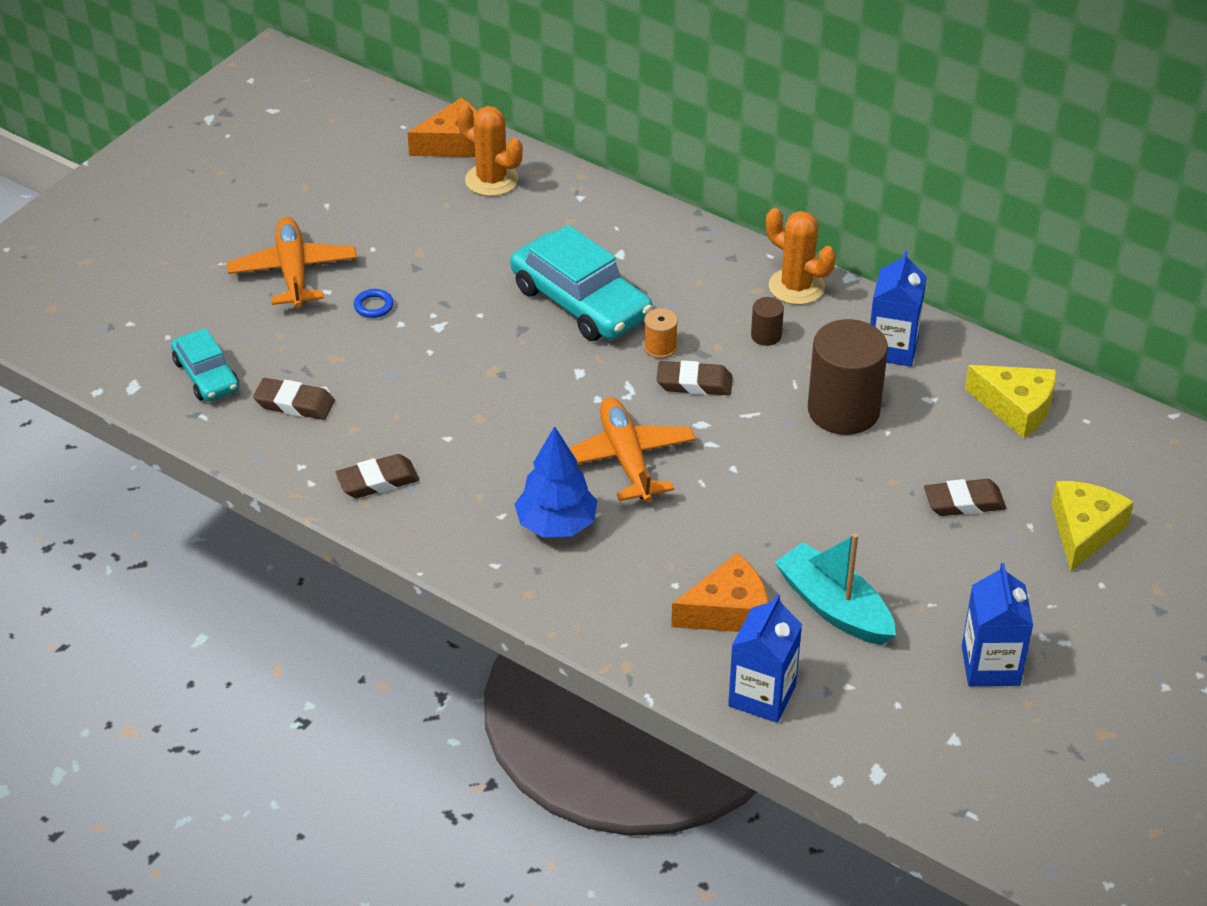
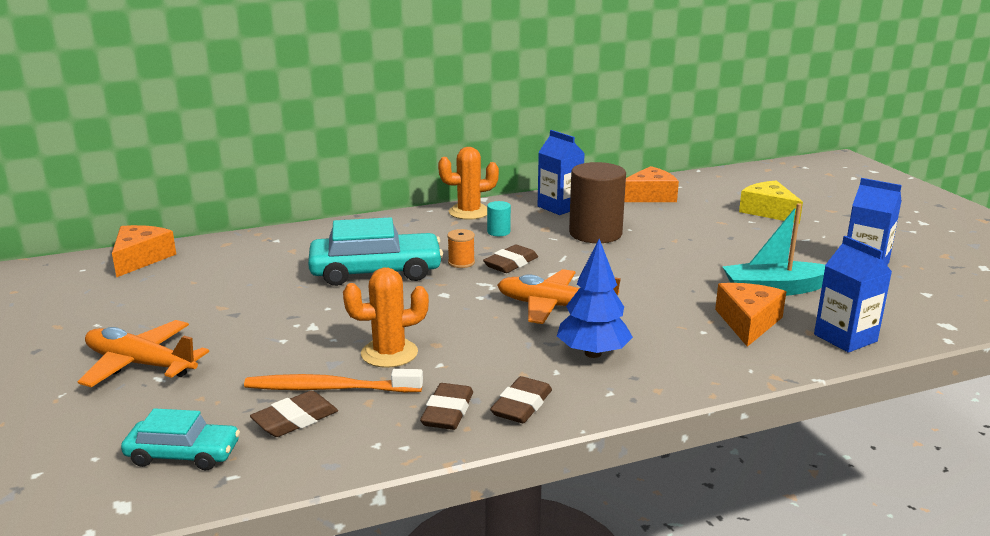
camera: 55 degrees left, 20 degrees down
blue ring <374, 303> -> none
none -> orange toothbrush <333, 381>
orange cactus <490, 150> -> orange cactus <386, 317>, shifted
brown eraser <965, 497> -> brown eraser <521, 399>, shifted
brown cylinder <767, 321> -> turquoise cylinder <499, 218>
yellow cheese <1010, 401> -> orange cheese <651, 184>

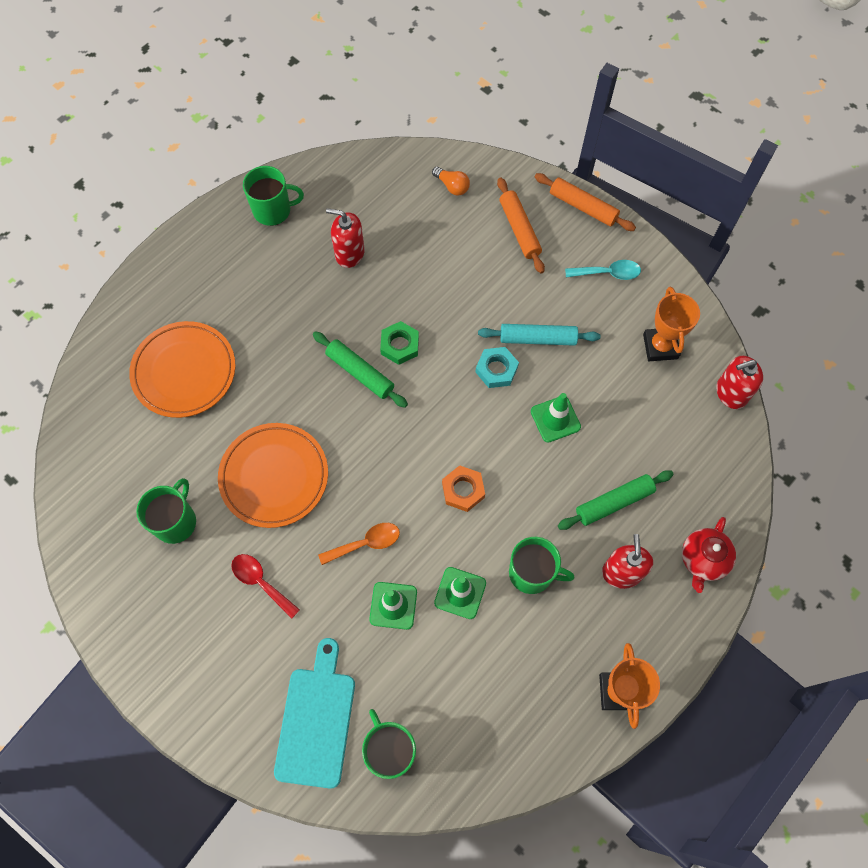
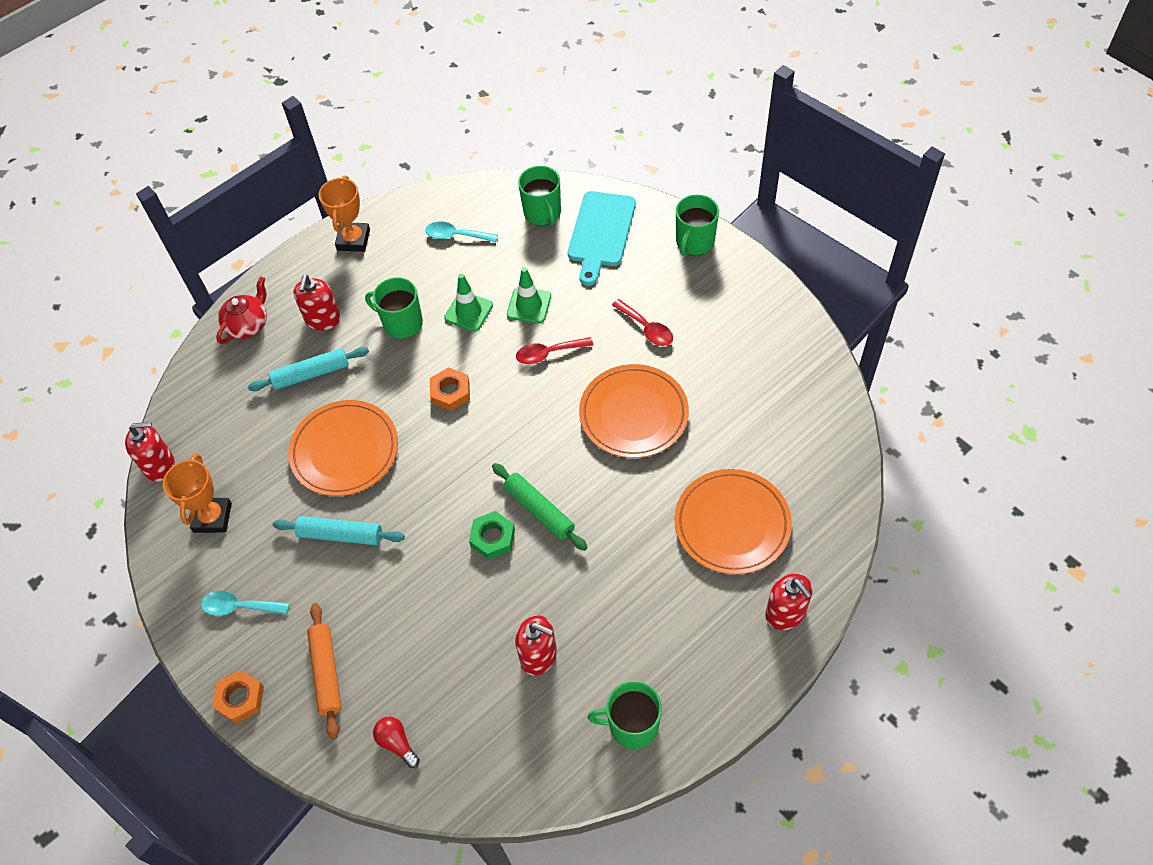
camera: 170 degrees left, 10 degrees down
turquoise nut <497, 367> -> none
none -> turquoise spoon <461, 231>
none -> red soap dispenser <789, 602>
green mug <166, 511> -> green mug <697, 225>, shifted
green traffic cone <556, 418> -> orange plate <343, 448>
orange rolling pin <585, 202> -> orange nut <238, 697>
orange spoon <359, 544> -> red spoon <554, 350>
orange light bulb <451, 181> -> red light bulb <396, 742>
green rolling pin <616, 500> -> turquoise rolling pin <308, 369>

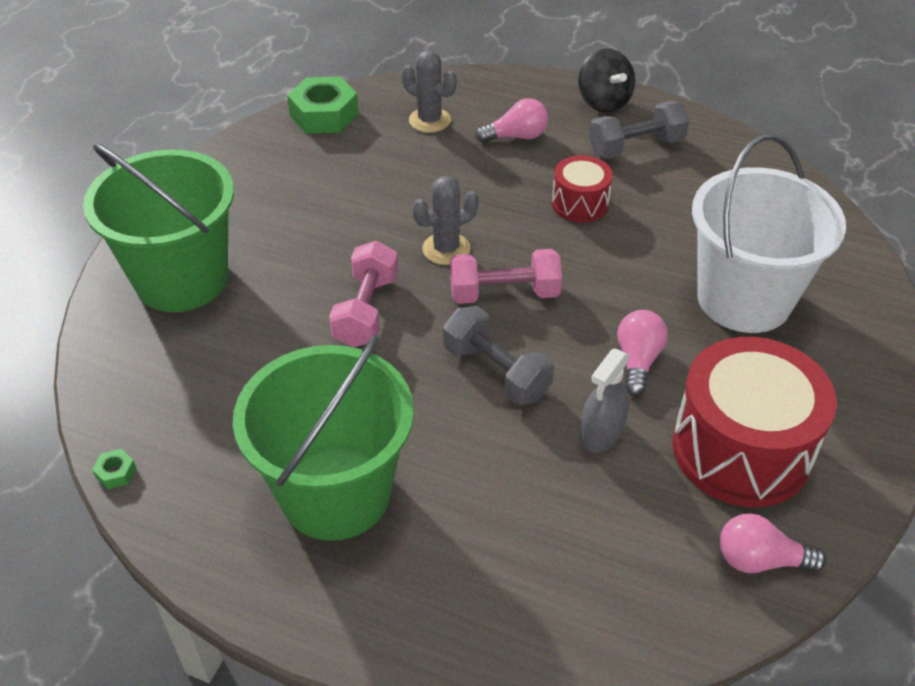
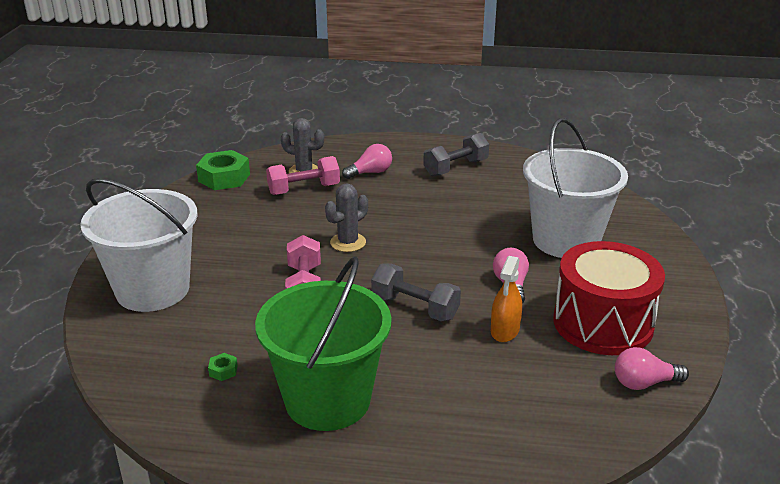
camera: 15 degrees left, 15 degrees down
red drum <582, 189> -> none
black spinning top <606, 81> -> none
green nut <114, 469> -> green nut <223, 367>, shifted
pink dumbbell <506, 276> -> pink dumbbell <303, 175>, shifted
green bucket <158, 227> -> white bucket <139, 245>
grey spray bottle <605, 401> -> orange spray bottle <506, 299>

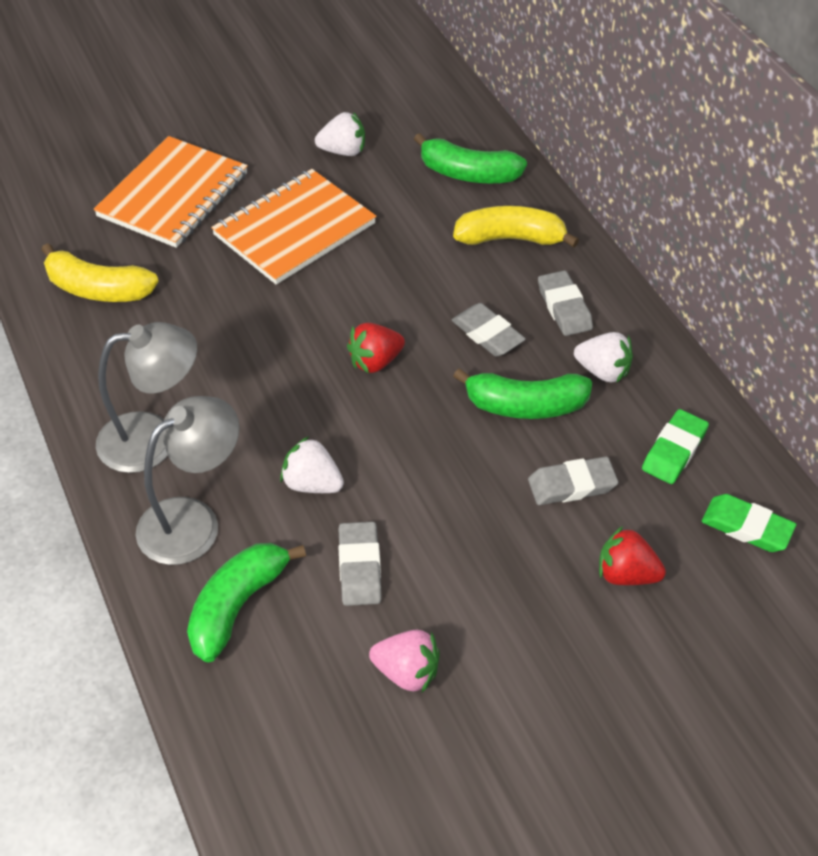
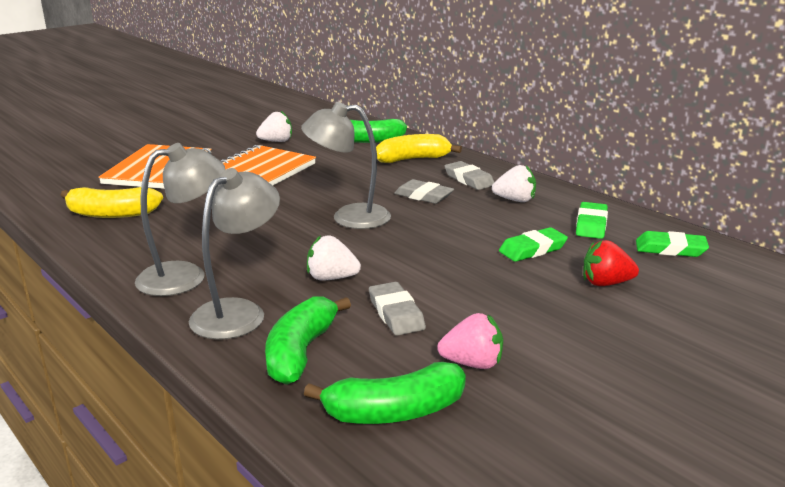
camera: 15 degrees left, 25 degrees down
green banana <522, 393> -> green banana <385, 393>, shifted
red strawberry <376, 348> -> grey lamp <346, 165>
grey eraser <573, 481> -> green eraser <533, 244>

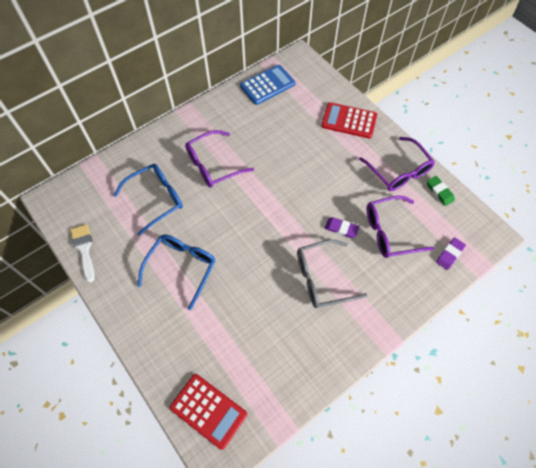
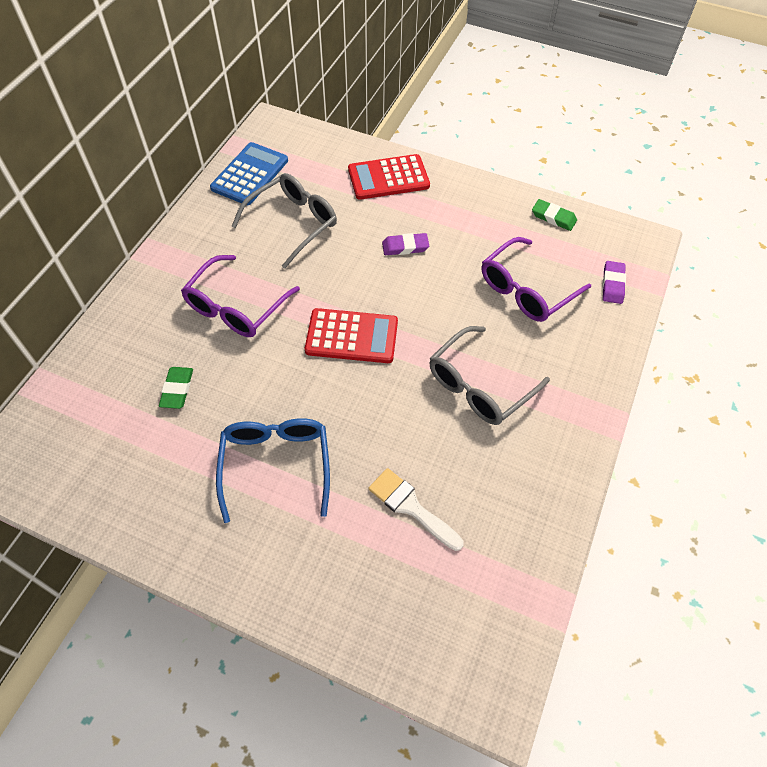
camera: 30 degrees left, 5 degrees down
purple glasses <397, 164> -> none
none -> grey glasses <284, 221>
white brush <83, 253> -> white brush <416, 509>, shifted
red calculator <208, 412> -> red calculator <351, 335>, shifted
purple eraser <342, 227> -> purple eraser <405, 244>, shifted
blue glasses <148, 200> -> green eraser <176, 388>

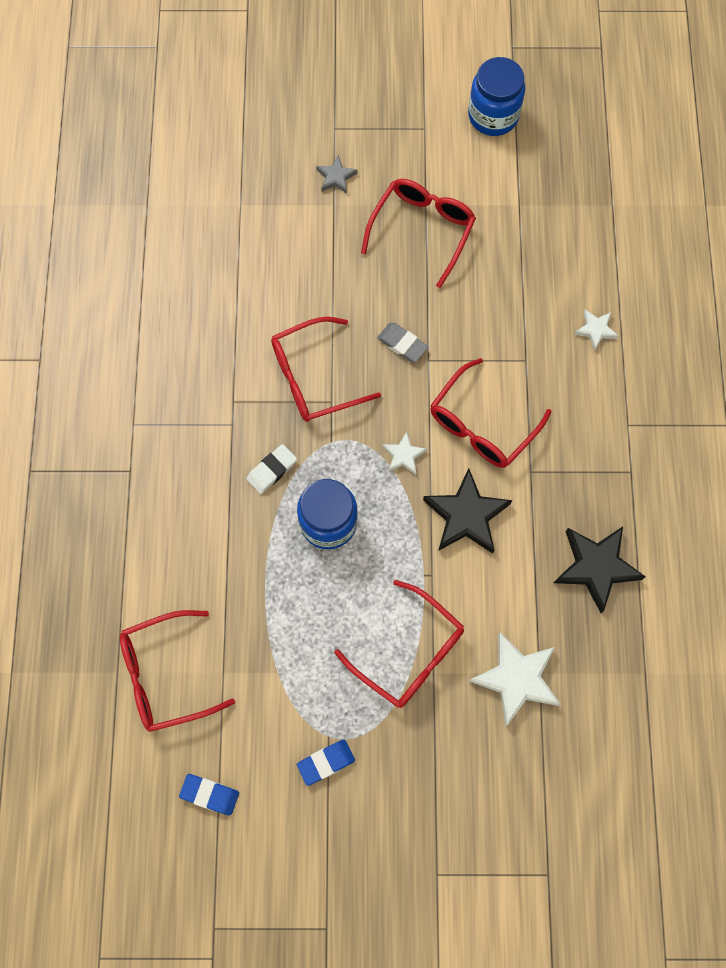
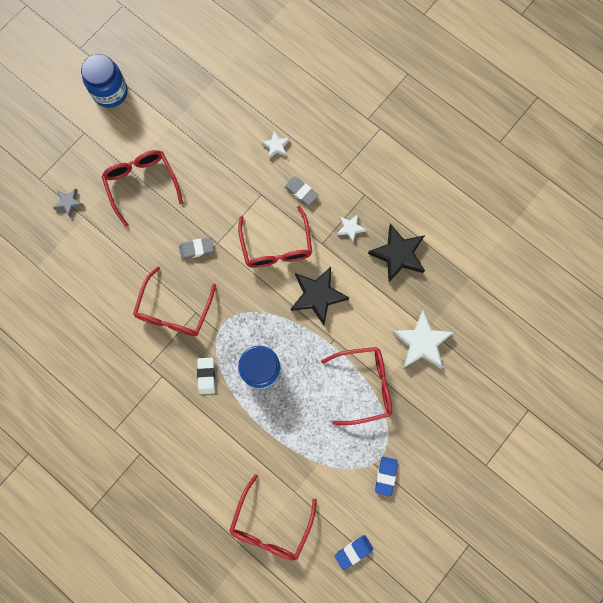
camera: 50 degrees left, 5 degrees up
none -> grey eraser <301, 191>
white star <405, 453> -> white star <351, 228>, shifted

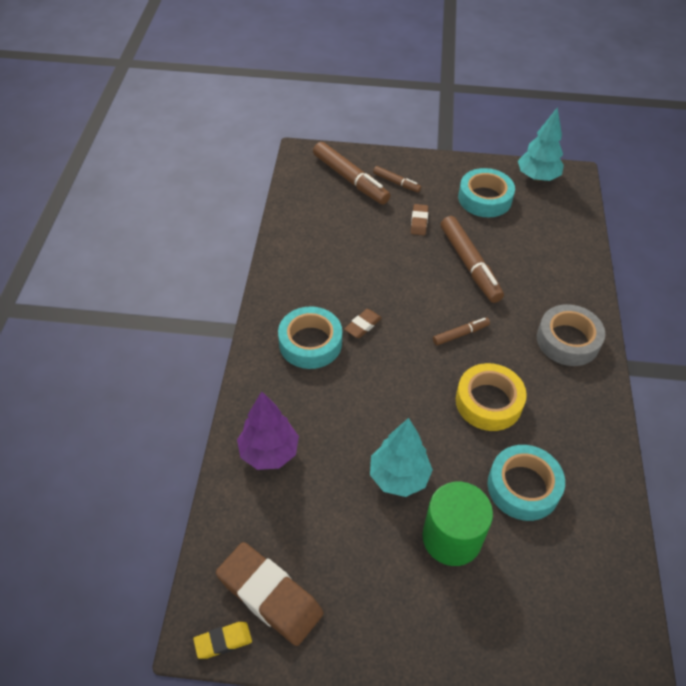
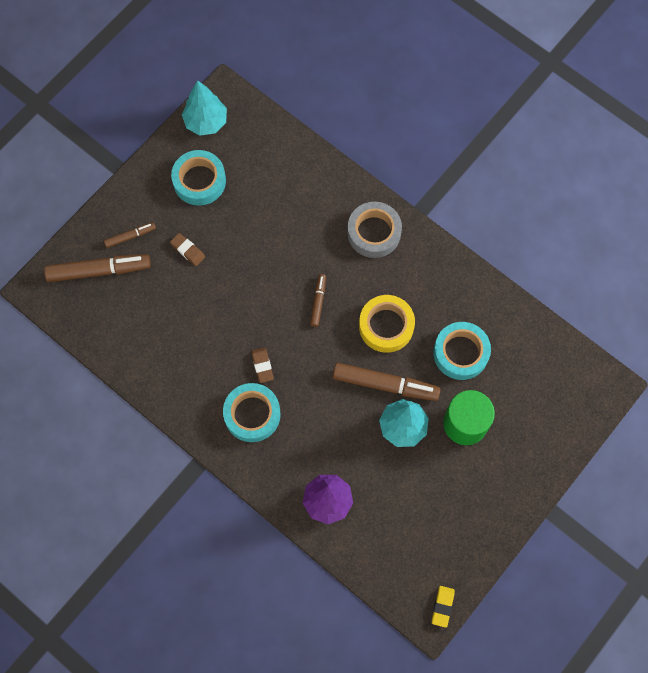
camera: 55 degrees left, 20 degrees up
brown eraser <269, 594> -> none
brown marker <472, 259> -> brown marker <387, 382>, shifted

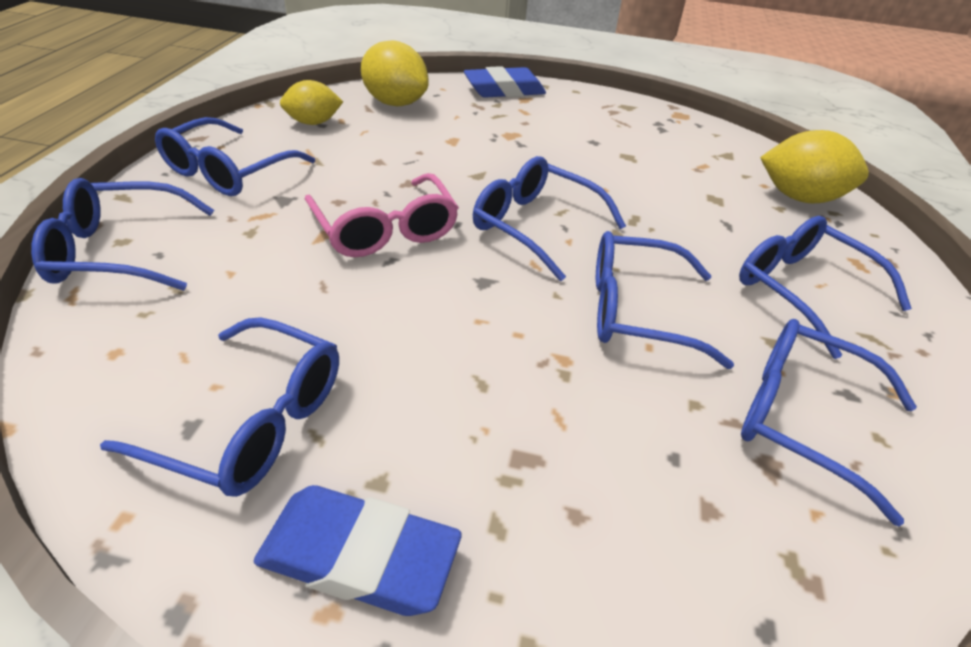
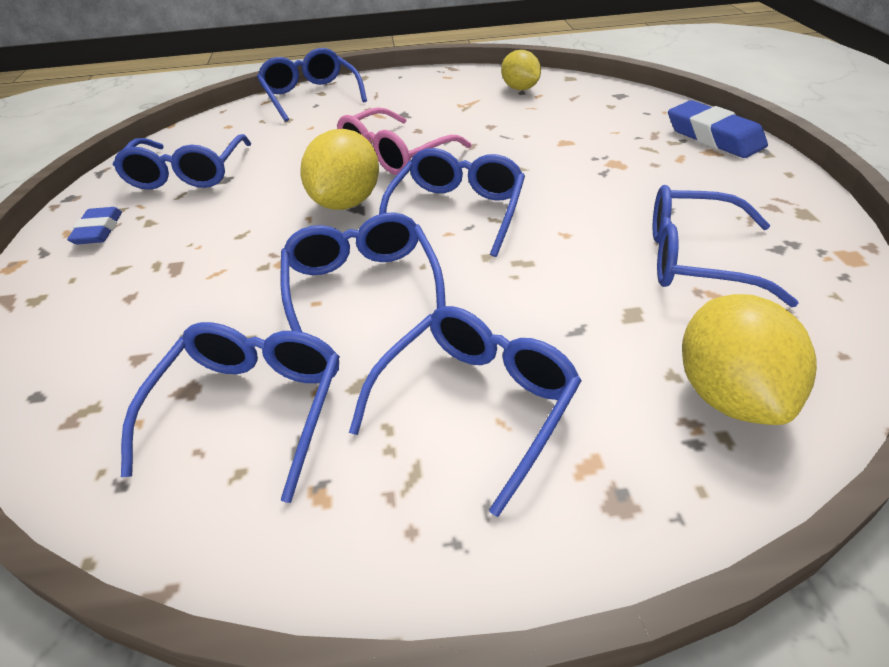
camera: 75 degrees right, 0 degrees up
blue glasses <235, 156> -> blue glasses <726, 246>, shifted
yellow lemon <395, 73> -> yellow lemon <339, 169>, shifted
blue eraser <358, 550> -> blue eraser <94, 225>, x0.61

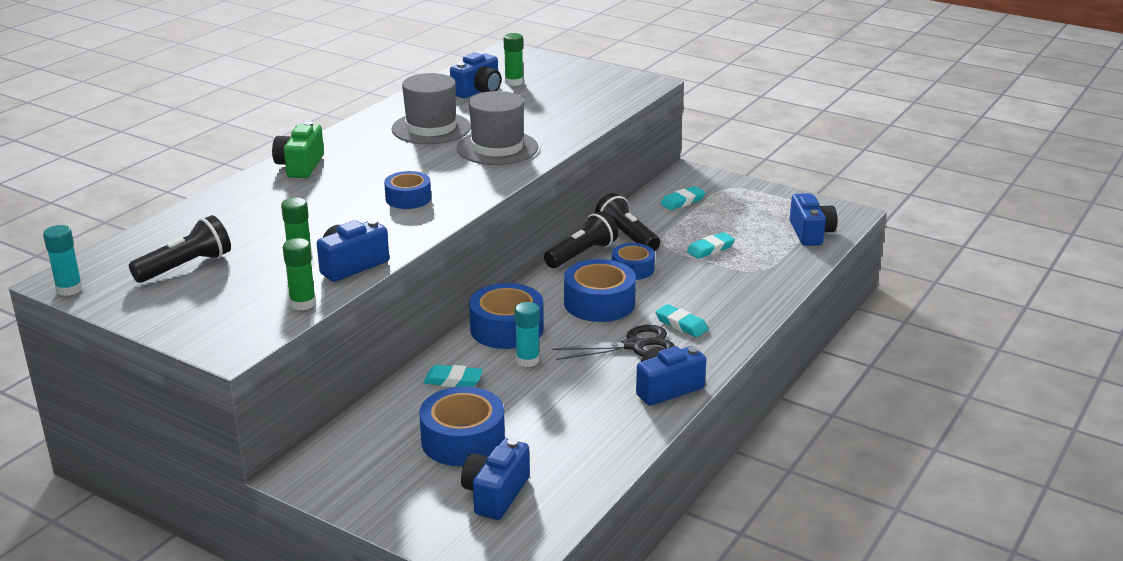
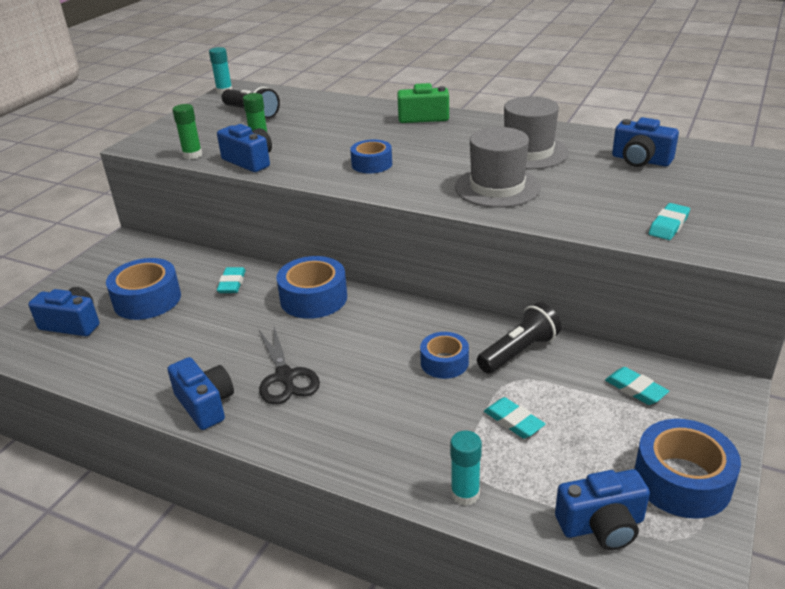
camera: 85 degrees right, 5 degrees up
green glue stick <513, 59> -> none
black flashlight <581, 239> -> none
turquoise glue stick <527, 334> -> turquoise glue stick <466, 468>, shifted
blue tape <600, 290> -> blue tape <688, 469>, shifted
turquoise eraser <682, 320> -> turquoise eraser <669, 221>, shifted

